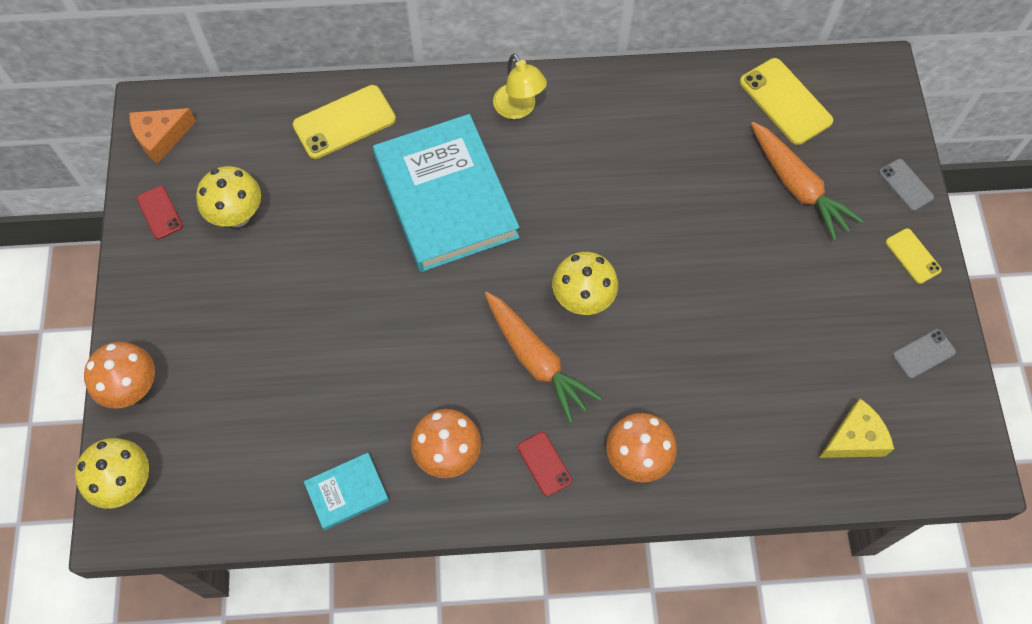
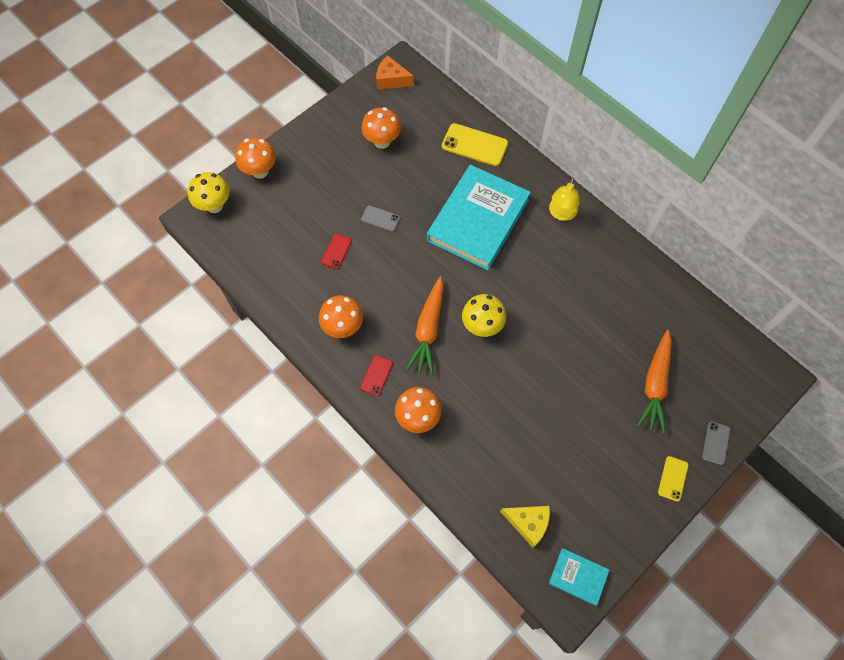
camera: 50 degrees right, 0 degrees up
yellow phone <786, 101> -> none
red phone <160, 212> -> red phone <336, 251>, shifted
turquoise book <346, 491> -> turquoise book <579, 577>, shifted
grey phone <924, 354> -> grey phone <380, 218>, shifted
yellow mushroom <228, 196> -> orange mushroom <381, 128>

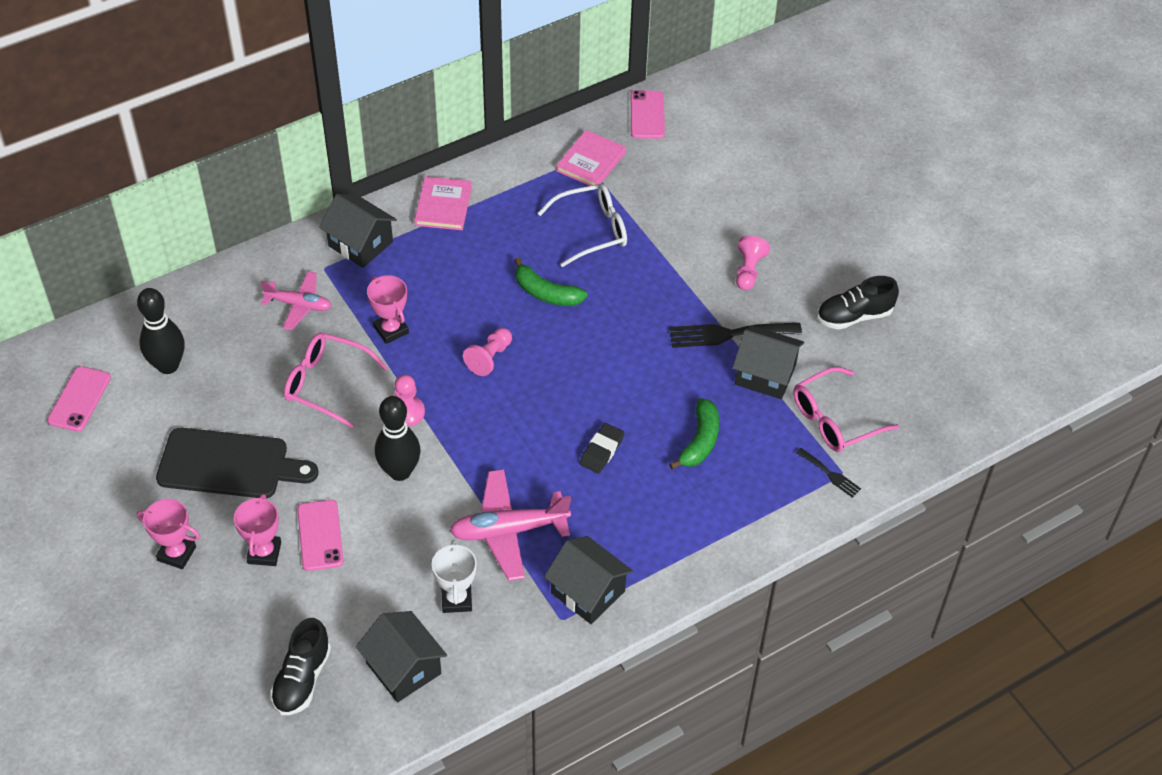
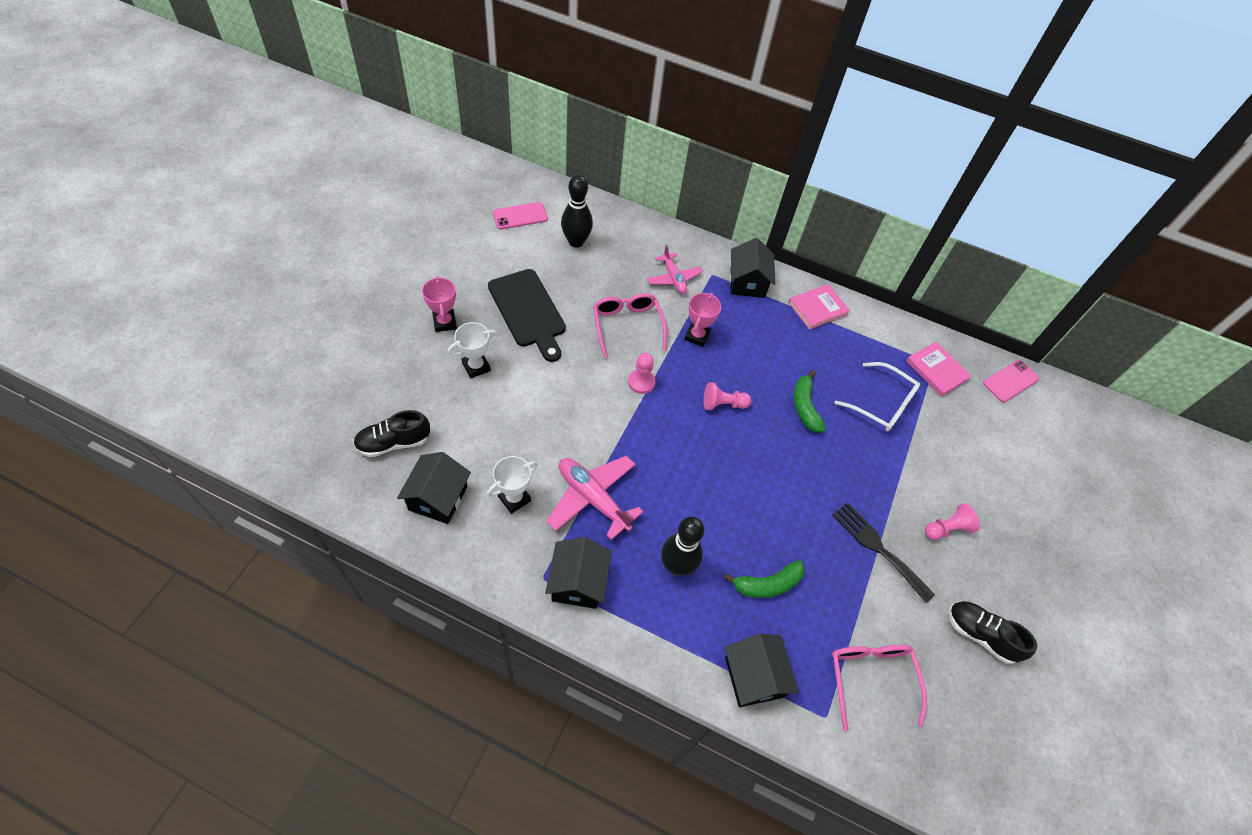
camera: 50 degrees right, 5 degrees up
pink phone <320, 535> -> none
black eraser <601, 448> -> none
black fork <828, 473> -> none
black bowling pin <398, 438> -> black bowling pin <682, 546>, shifted
black house <768, 362> -> black house <762, 670>, shifted
pink trophy <257, 530> -> white trophy <472, 350>
pink book <591, 158> -> pink book <938, 369>, 60 degrees clockwise
pink glasses <846, 409> -> pink glasses <879, 688>, 60 degrees clockwise

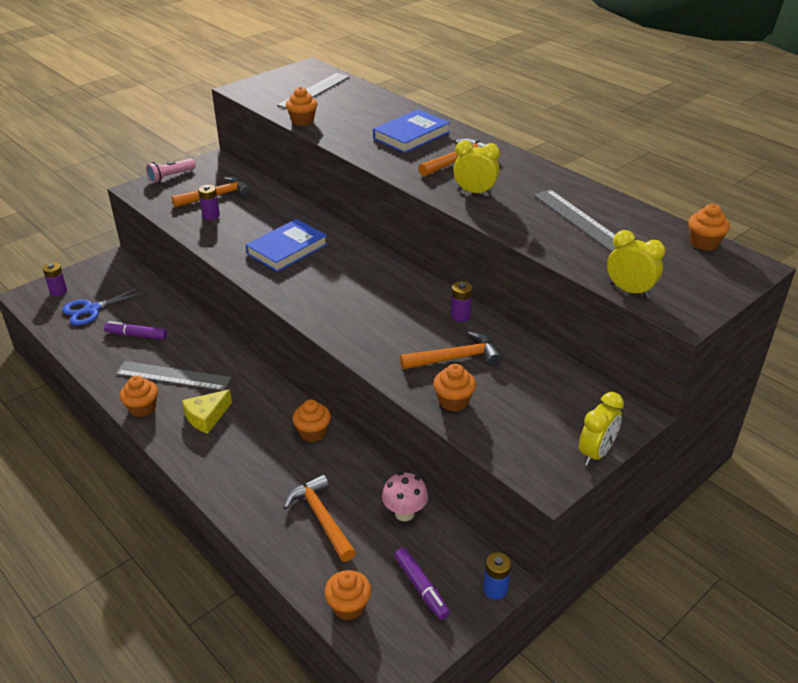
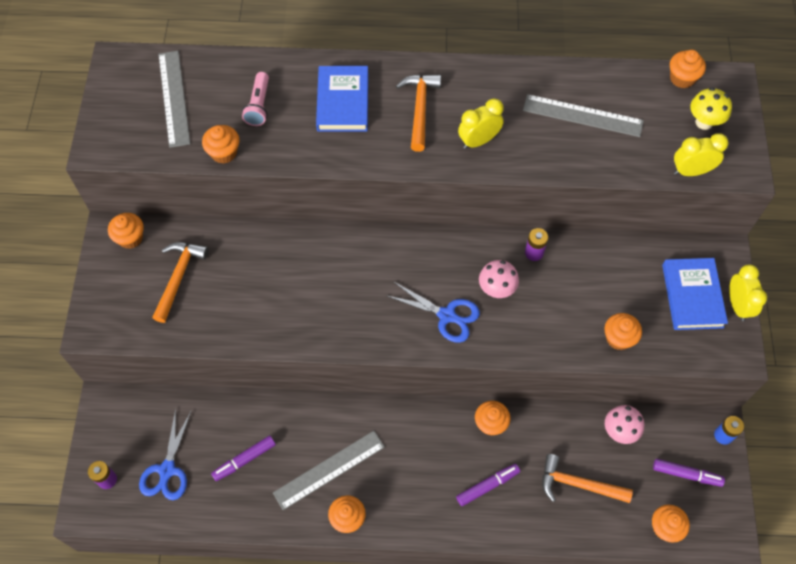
camera: 45 degrees left, 25 degrees up
yellow cheese <207, 411> -> none
purple battery <209, 202> -> none
orange hammer <451, 350> -> none
none -> orange cupcake <126, 231>
none -> blue scissors <433, 312>
none -> purple marker <488, 485>
none -> pink mushroom <499, 279>
none -> yellow mushroom <711, 108>
pink flashlight <171, 171> -> pink flashlight <255, 99>, shifted
blue book <287, 245> -> blue book <695, 294>, shifted

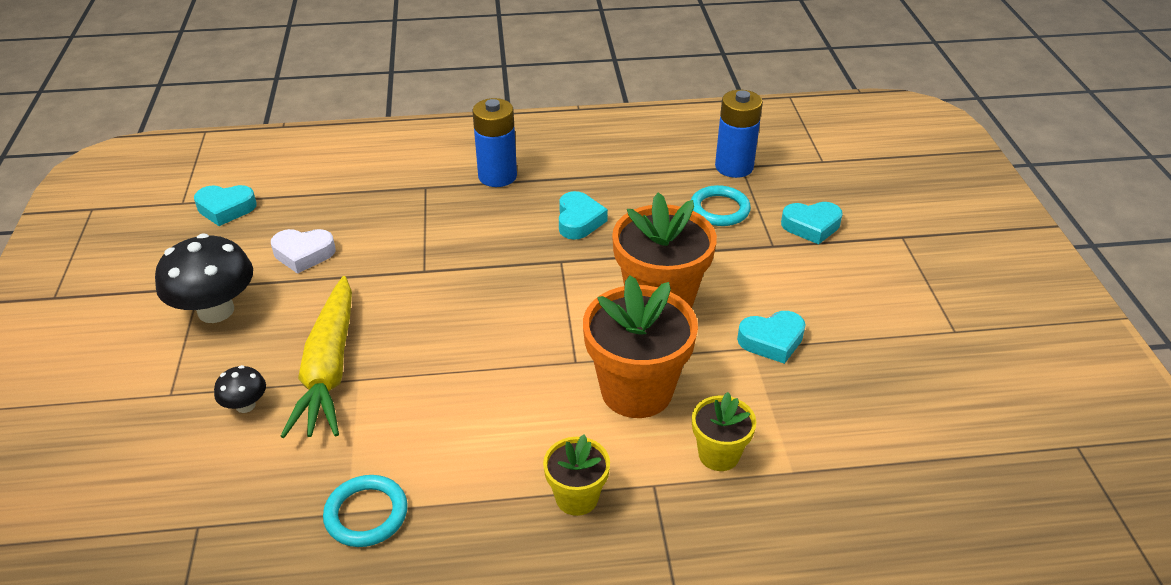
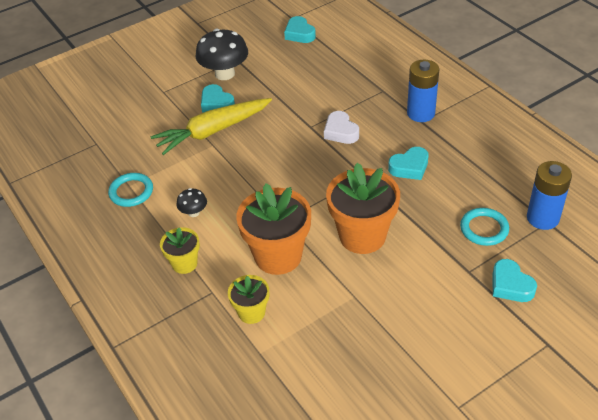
camera: 65 degrees right, 5 degrees up
black mushroom <240, 389> -> black mushroom <191, 202>, shifted
white heart <303, 251> -> white heart <341, 127>, shifted
turquoise heart <771, 337> -> turquoise heart <218, 98>, shifted

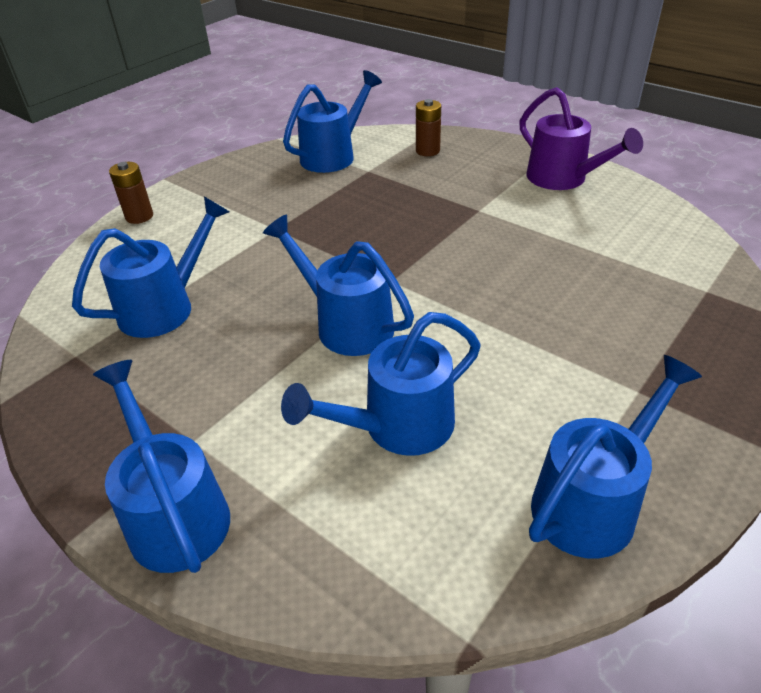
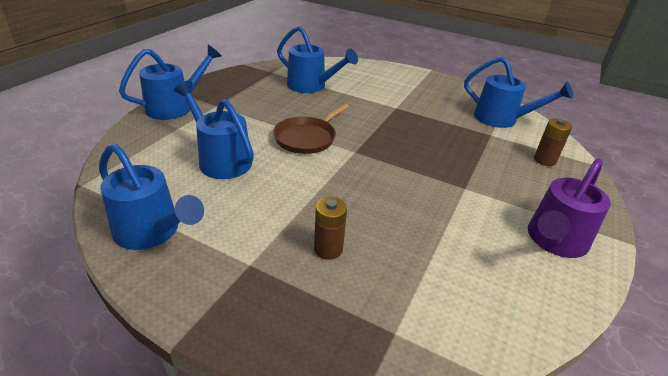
camera: 75 degrees right, 5 degrees down
brown battery <131, 193> -> brown battery <330, 228>, shifted
blue watering can <338, 285> -> brown pan <311, 128>

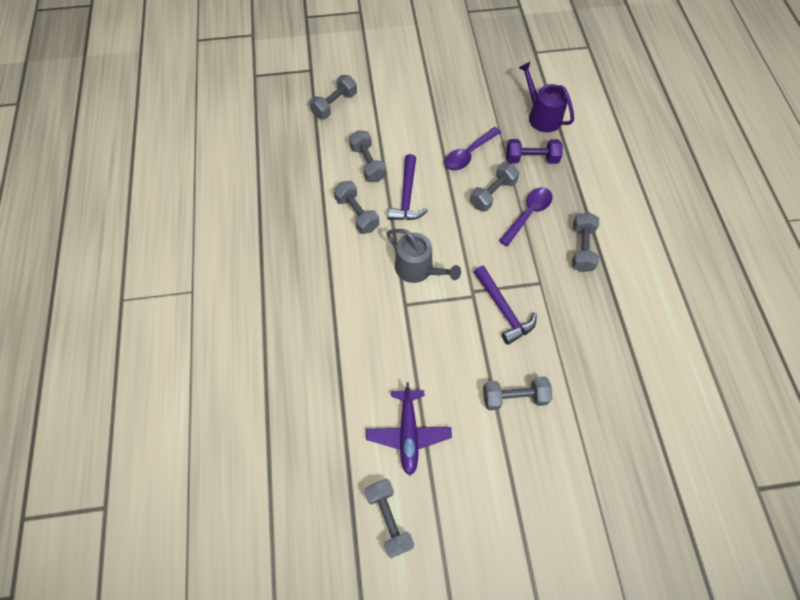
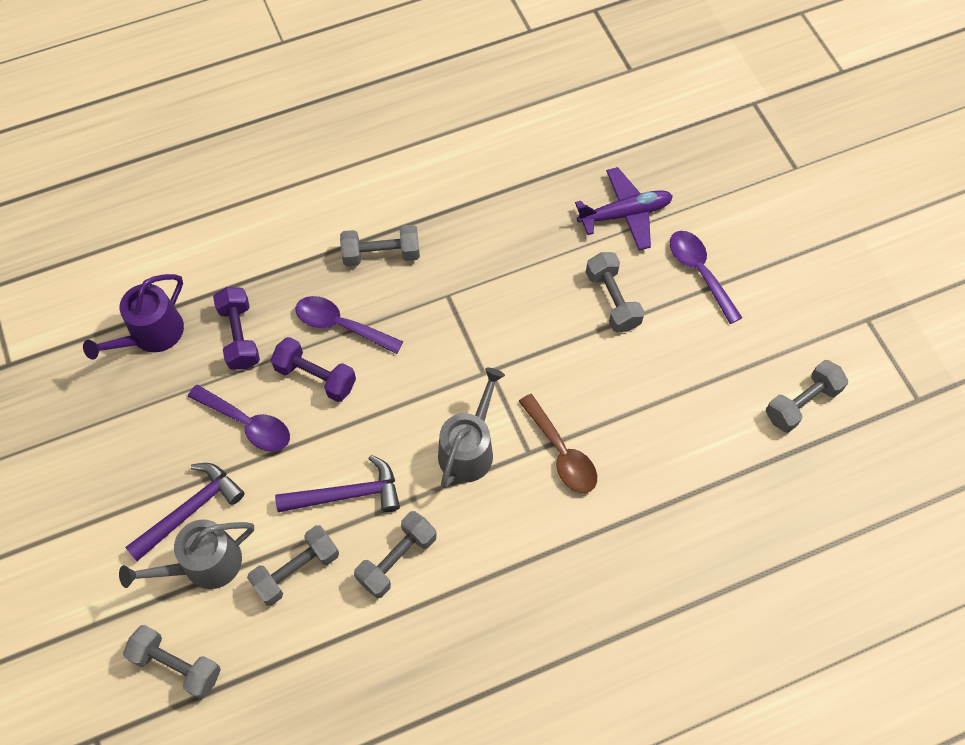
camera: 105 degrees left, 0 degrees up
none -> grey watering can <186, 554>
none -> brown spoon <558, 443>
none -> purple spoon <706, 277>
purple plane <409, 428> -> purple plane <624, 208>, shifted
purple hammer <505, 305> -> purple hammer <185, 512>, shifted
grey dumbbell <494, 187> -> purple dumbbell <313, 369>

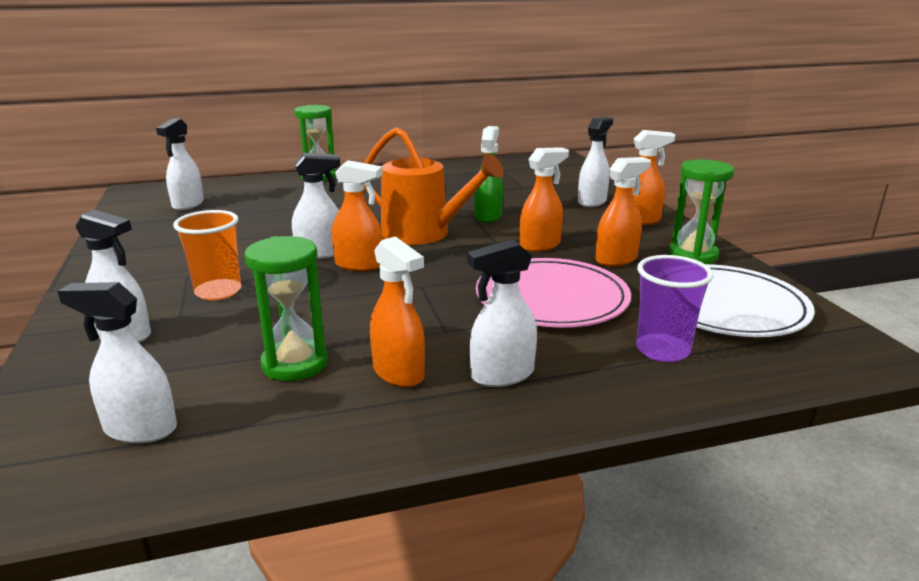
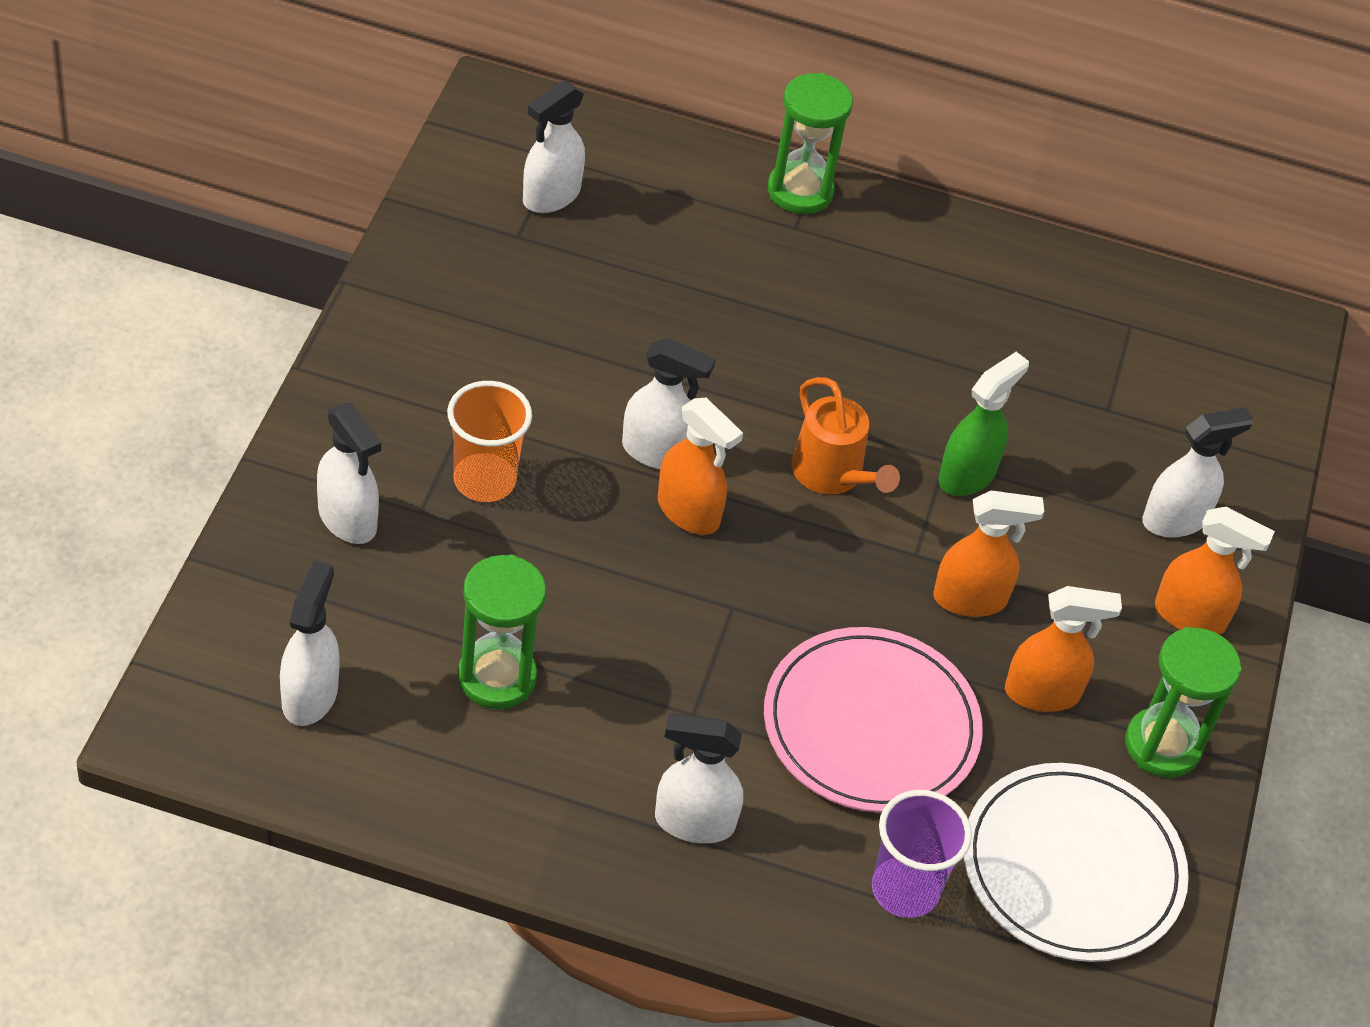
camera: 25 degrees right, 25 degrees up
orange spray bottle <397, 311> -> none
white spray bottle <117, 363> -> white spray bottle <310, 643>, 60 degrees clockwise
orange watering can <434, 186> -> orange watering can <845, 435>, x0.64

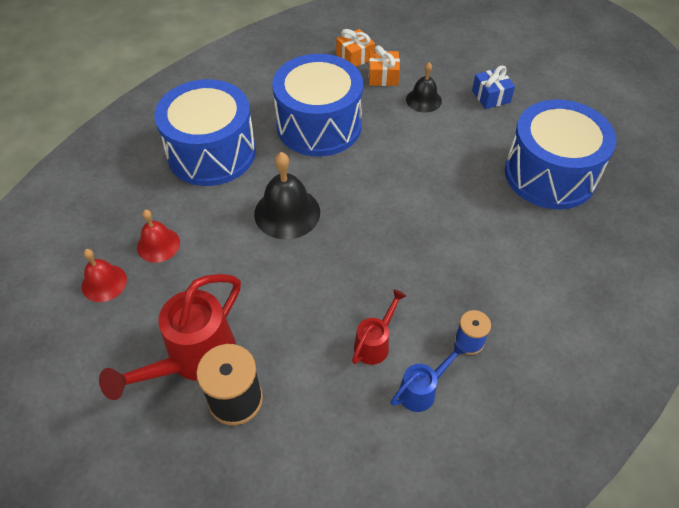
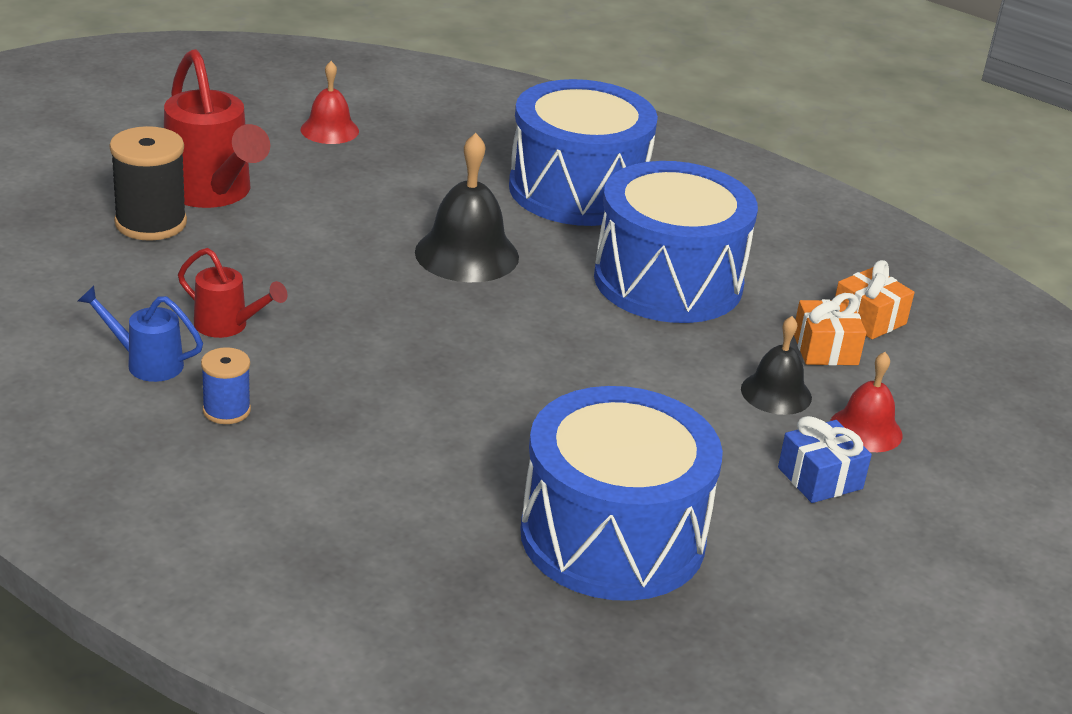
camera: 80 degrees right, 20 degrees down
red bell <158, 236> -> red bell <866, 402>, shifted
red watering can <170, 337> -> red watering can <217, 128>, 150 degrees counterclockwise
blue watering can <428, 377> -> blue watering can <140, 334>, 150 degrees clockwise

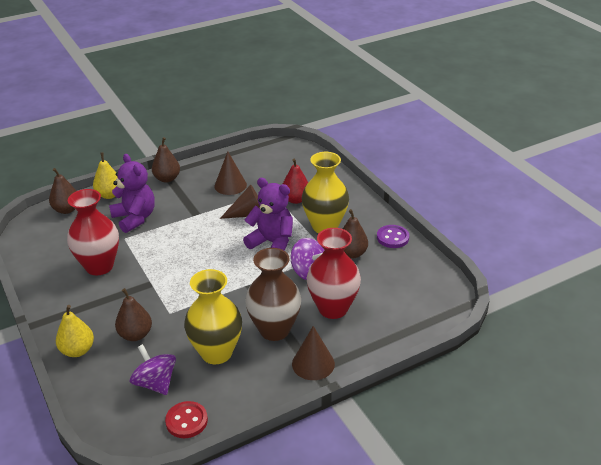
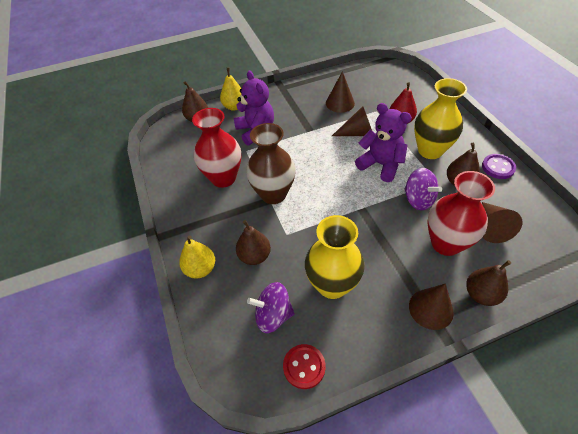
camera: 10 degrees right, 15 degrees up
none -> brown cone <502, 222>
brown pear <166, 160> -> brown pear <488, 283>, shifted
brown vase <273, 294> -> brown vase <271, 163>, shifted
purple spinning top <153, 369> -> purple spinning top <271, 307>, 60 degrees counterclockwise

